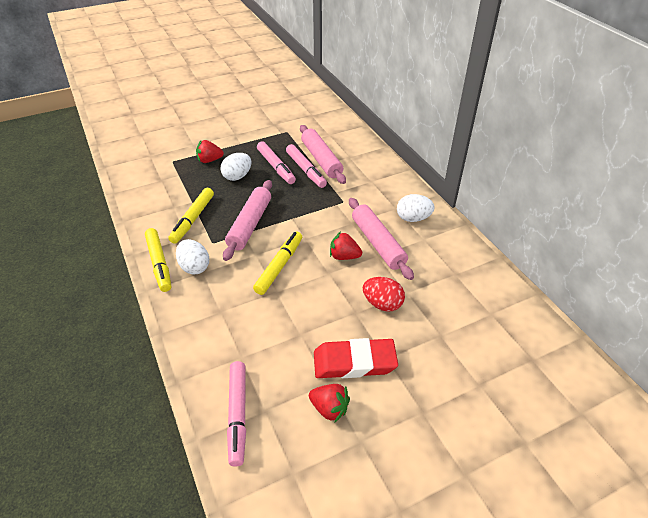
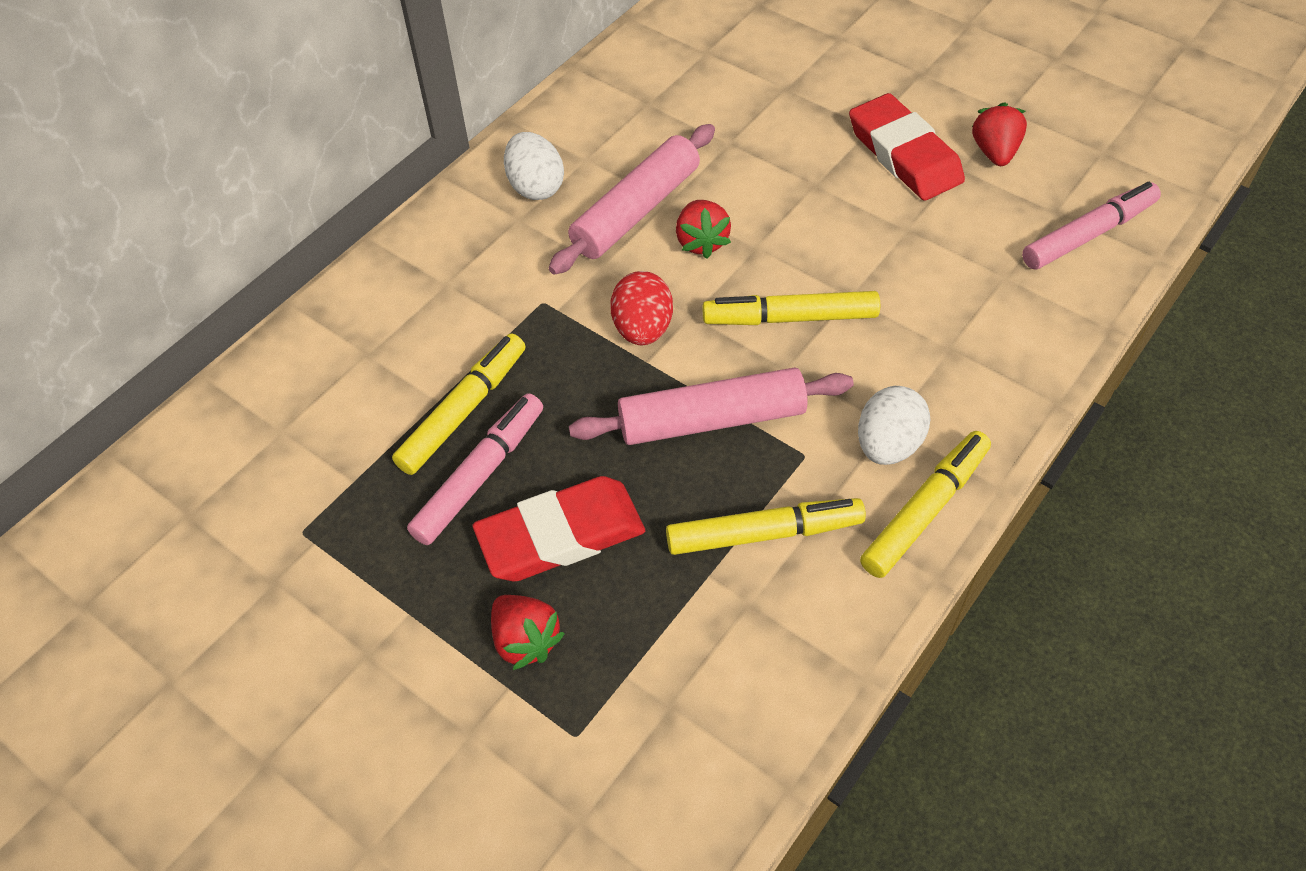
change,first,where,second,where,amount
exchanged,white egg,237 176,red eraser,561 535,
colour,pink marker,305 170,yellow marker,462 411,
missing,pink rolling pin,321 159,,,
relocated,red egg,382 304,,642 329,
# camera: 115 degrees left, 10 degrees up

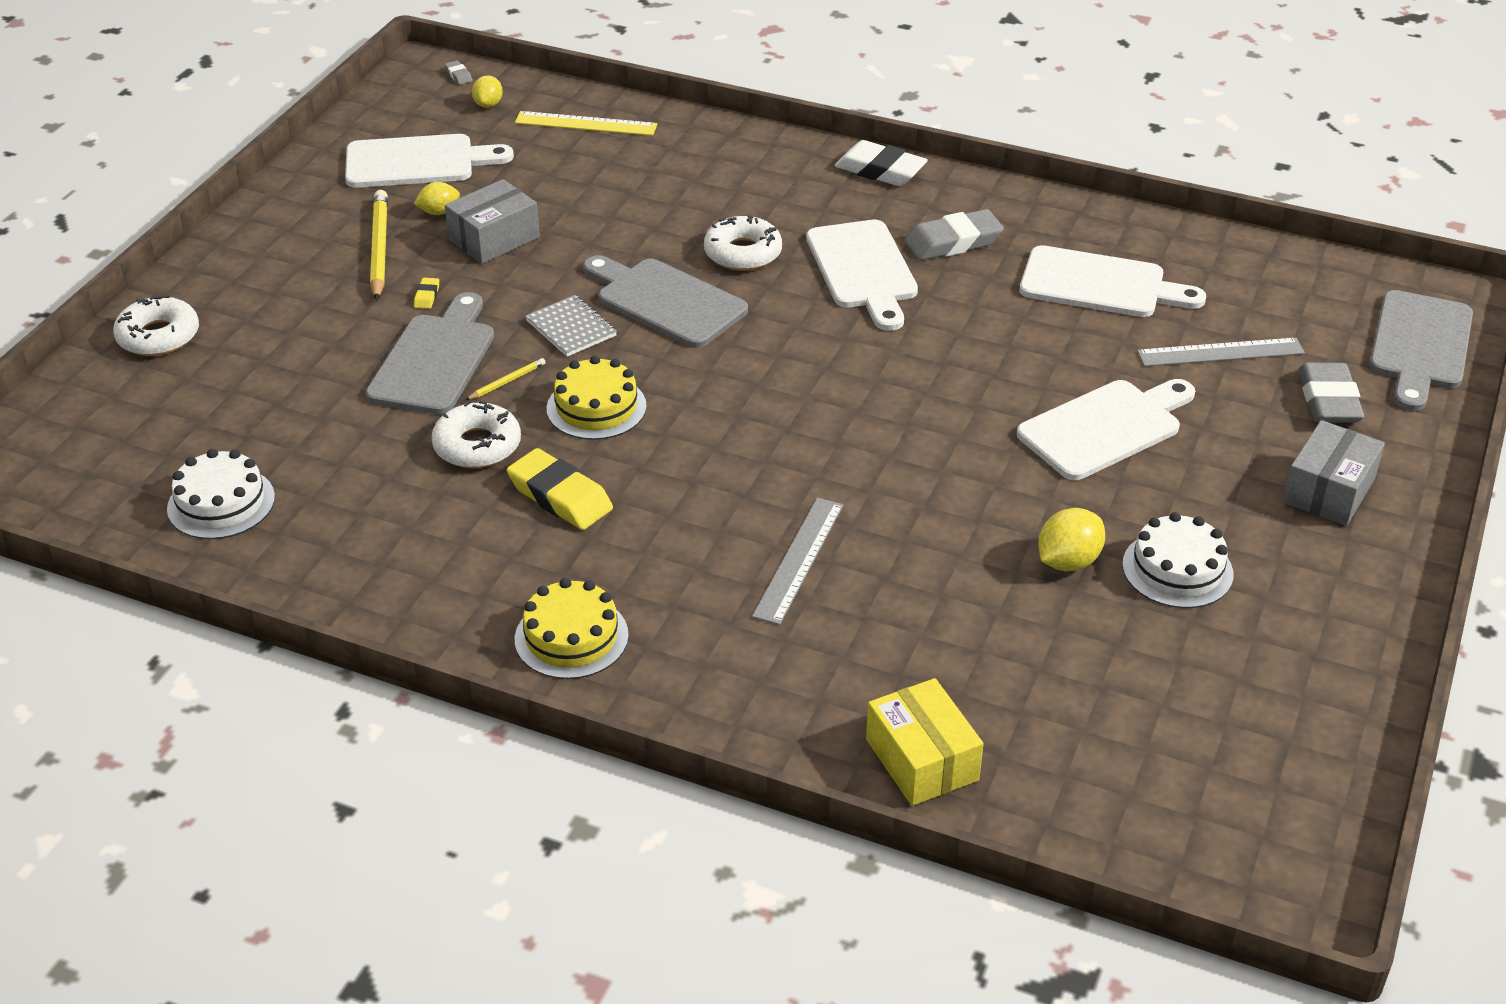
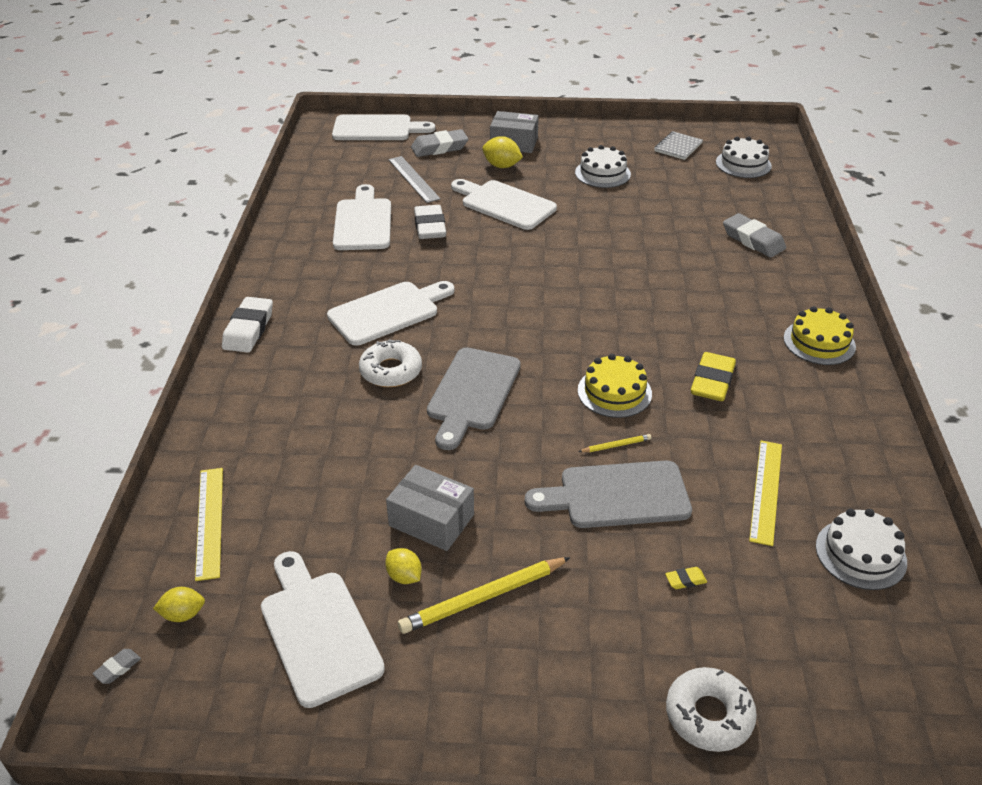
change,first,where,second,where,amount
relocated,yellow eraser,427 296,,685 580,
missing,white donut,477 445,,,
spun,yellow pencil,507 381,,616 445,135 degrees clockwise
relocated,grey notebook,571 328,,678 147,
missing,grey ruler,799 560,,,
missing,yellow box,922 760,,,
relocated,grey eraser,953 242,,753 240,
relocated,yellow lemon,1068 562,,502 166,
colour,grey cutting board,1420 346,white cutting board,377 129,
appeared,,,white eraser,430 227,
appeared,,,white cake,743 164,
appeared,,,yellow ruler,766 491,
# camera: 110 degrees left, 0 degrees up

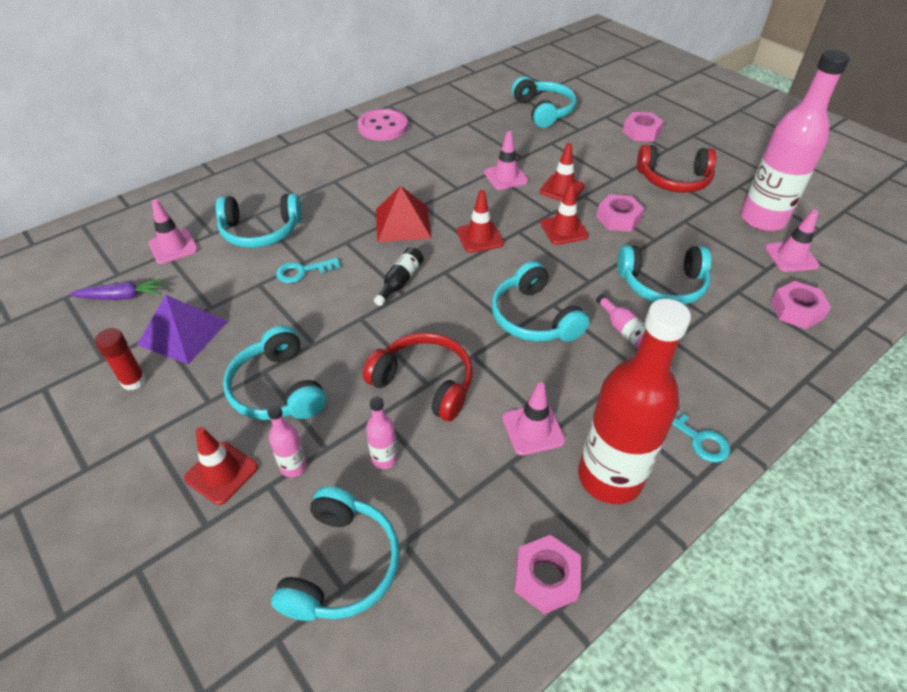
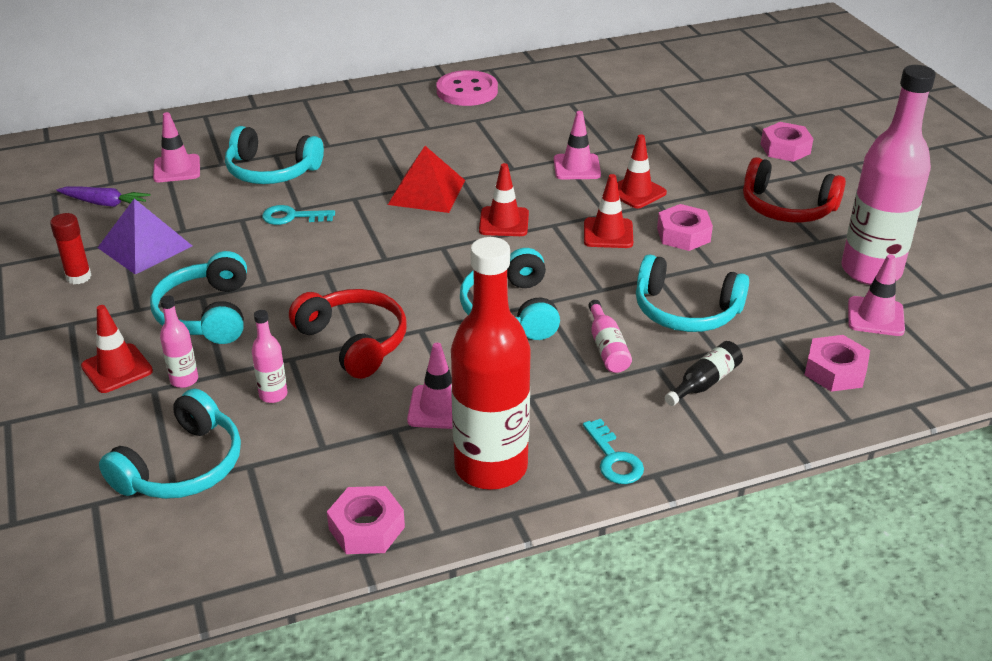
change,first,where,second,where,amount
relocated,black bottle,400 281,,704 382,
missing,turquoise headphones,543 111,,,
# camera: 20 degrees right, 10 degrees down

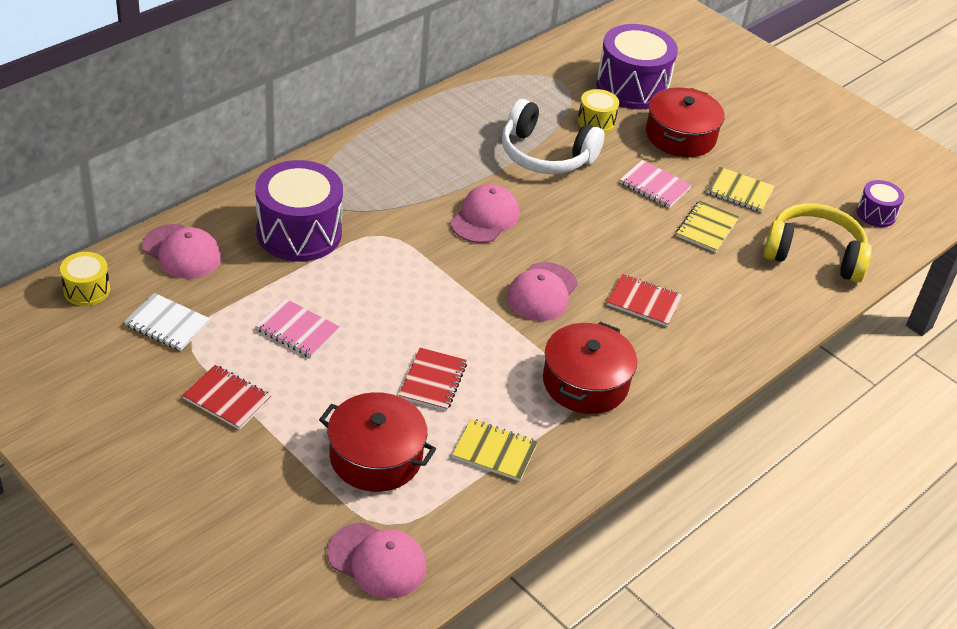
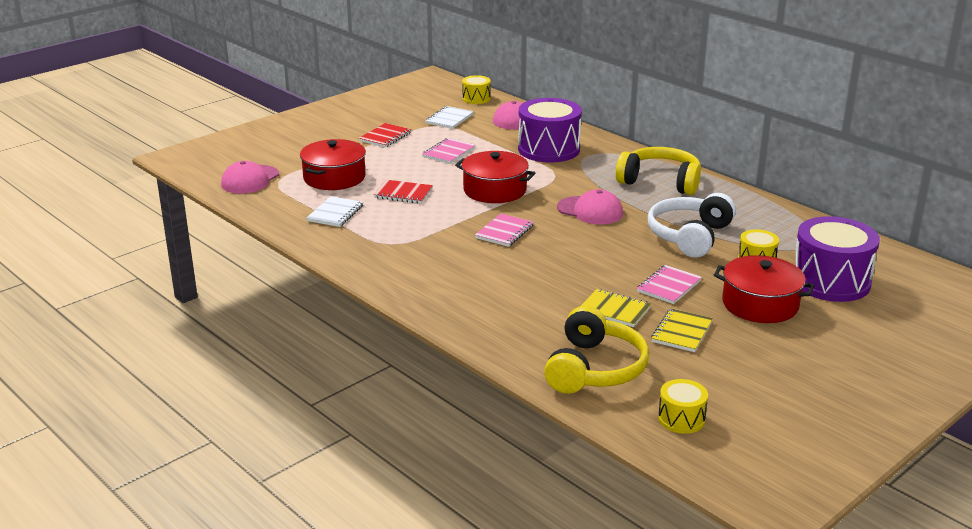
change,first,where,second,where,amount
colour,yellow notebook,494 452,white notebook,335 213,
exchanged,pink cap,542 292,pink notebook,504 232,
relocated,red pot,585 382,,495 190,
missing,red notebook,644 302,,,
colour,purple drum,876 214,yellow drum,681 419,
appeared,,,yellow headphones,660 182,
# camera: 95 degrees right, 15 degrees down

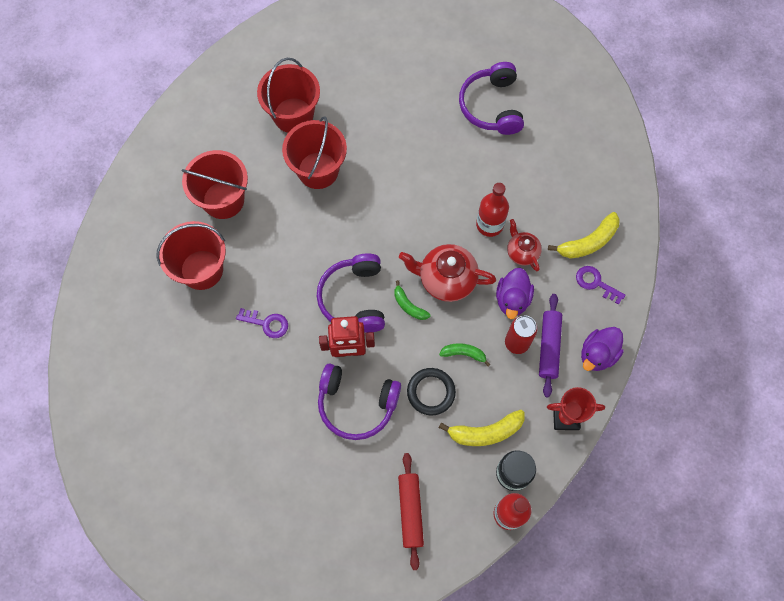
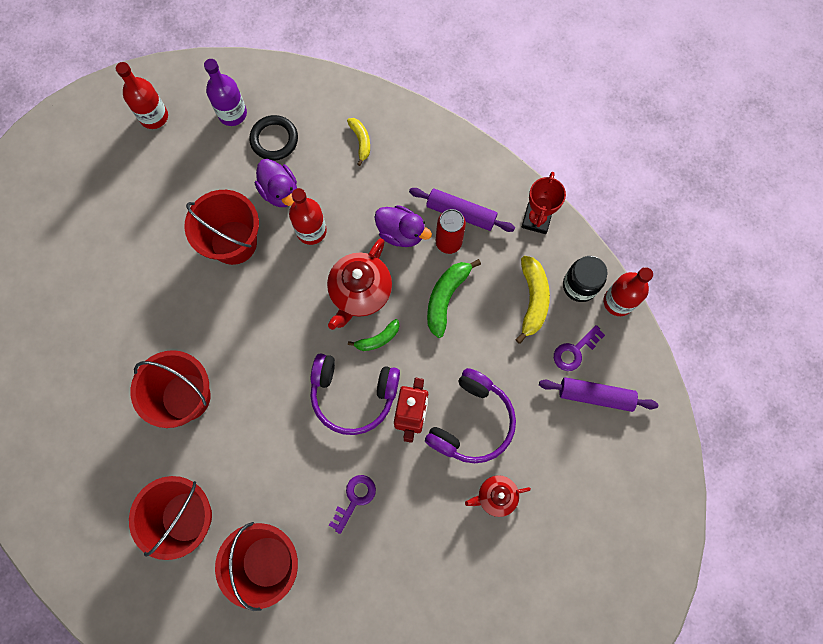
change,first,where,second,where,amount
relocated,red bucket,293 115,,234 242,
colour,red rolling pin,410 511,purple rolling pin,595 396,
relocated,black ring,431 392,,274 139,
size,green banana,463 353,,446 298,x1.63
missing,purple headphones,492 106,,,
relocated,red teapot,522 252,,495 496,
size,yellow banana,588 242,,361 141,x0.61
relocated,purple key,596 283,,575 351,
relocated,purple duck,597 354,,280 191,
appeared,,,red bottle,154 116,
appeared,,,purple bottle,232 113,
# camera: 75 degrees left, 5 degrees up

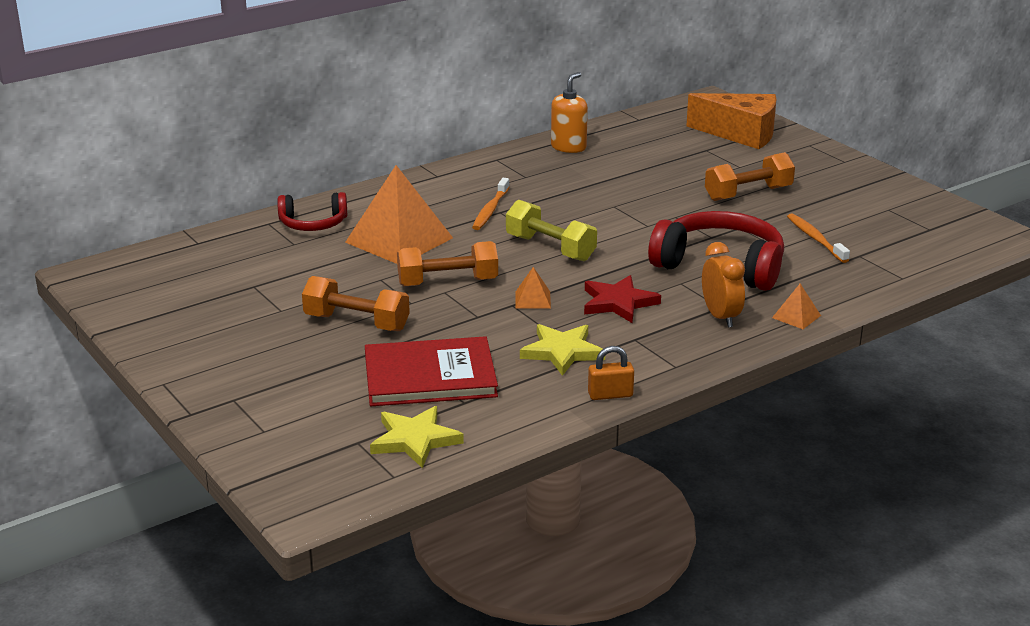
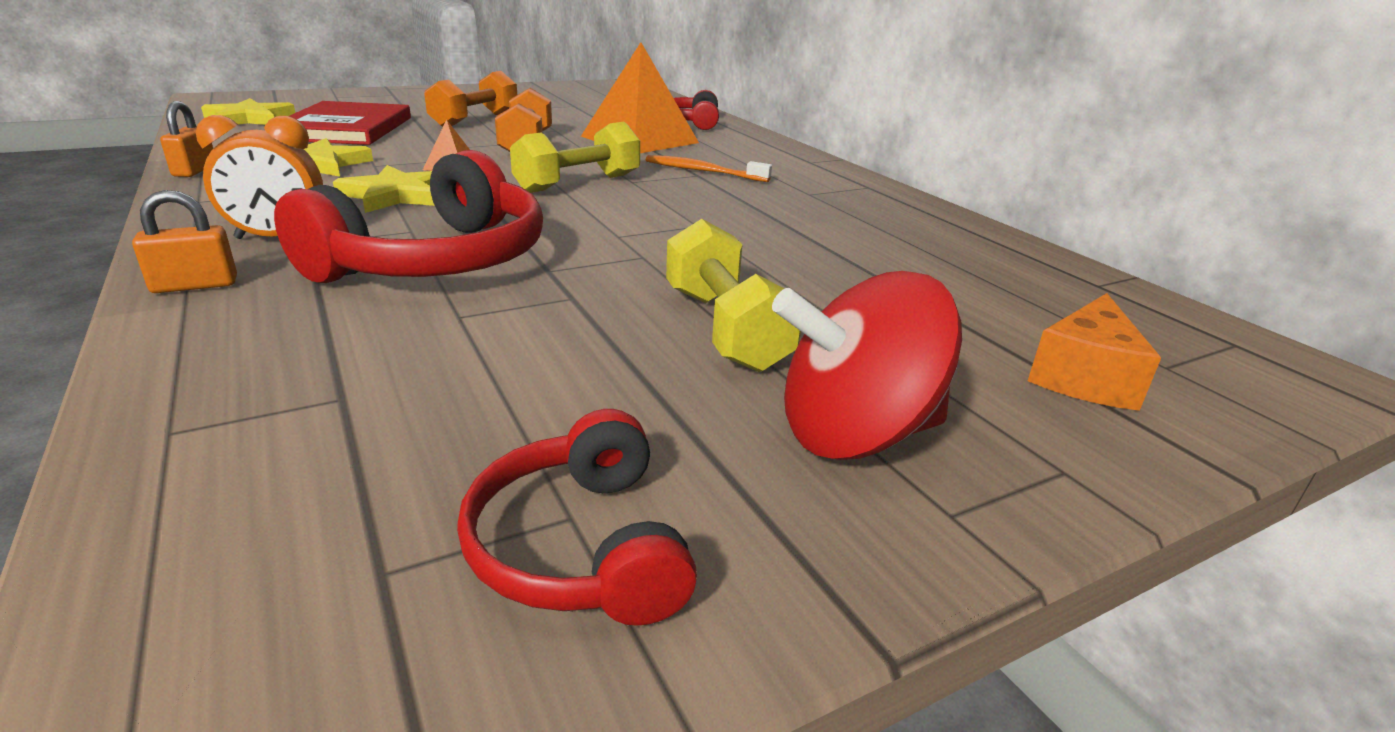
change,first,where,second,where,amount
missing,orange soap dispenser,568 147,,,
colour,red star,618 303,yellow star,396 195,
size,orange cheese,741 134,,1084 377,x0.63
colour,orange dumbbell,748 193,yellow dumbbell,725 328,
exchanged,orange pyramid,796 316,orange padlock,195 285,
missing,orange toothbrush,815 239,,,
appeared,,,red headphones,582 546,
appeared,,,red spinning top,855 434,
# camera: 95 degrees right, 0 degrees up

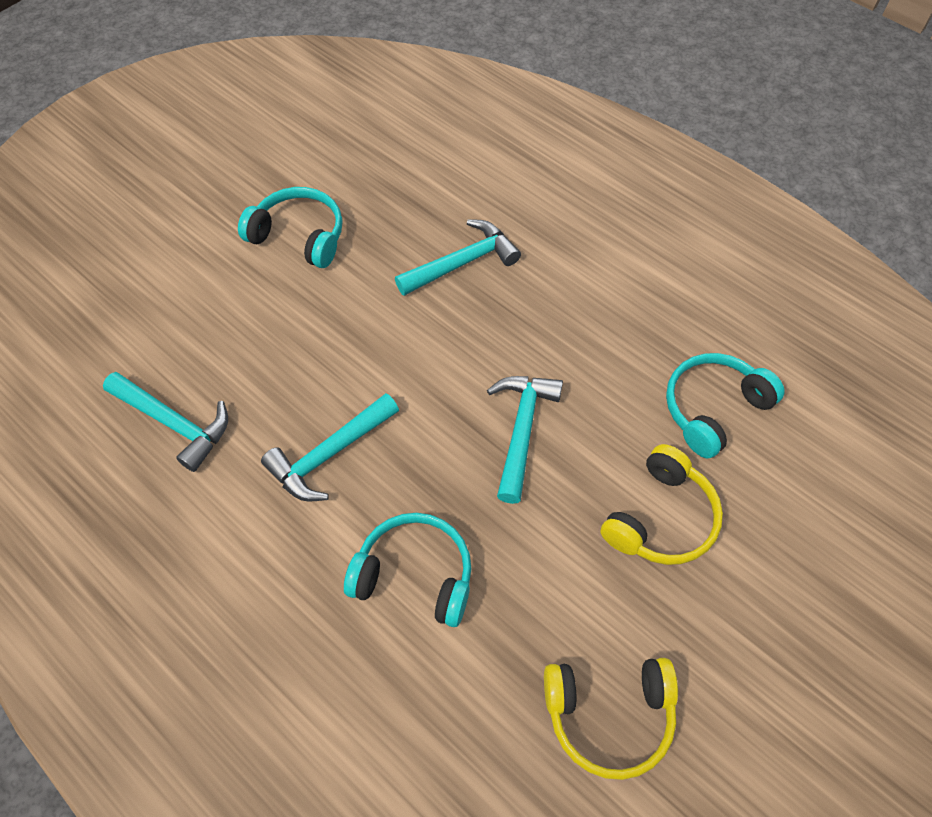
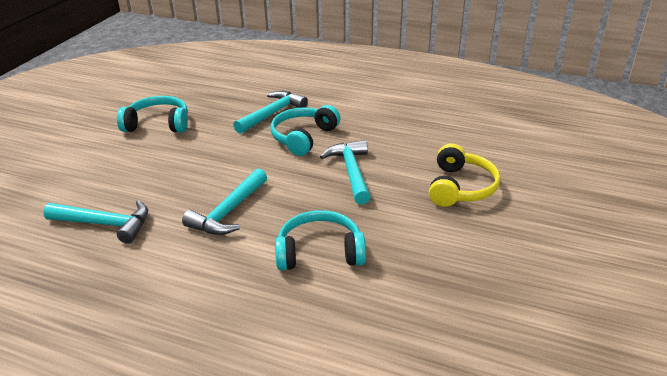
change,first,where,second,where,amount
missing,yellow headphones,609 715,,,
relocated,turquoise headphones,713 409,,303 137,
# camera: 20 degrees left, 25 degrees down

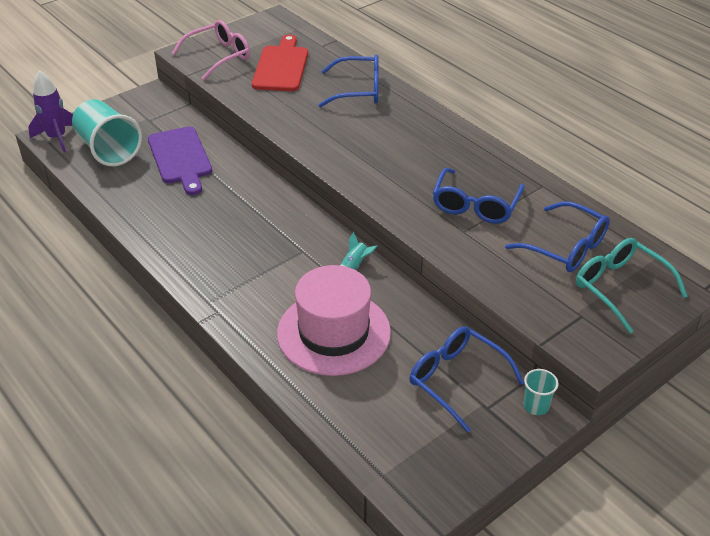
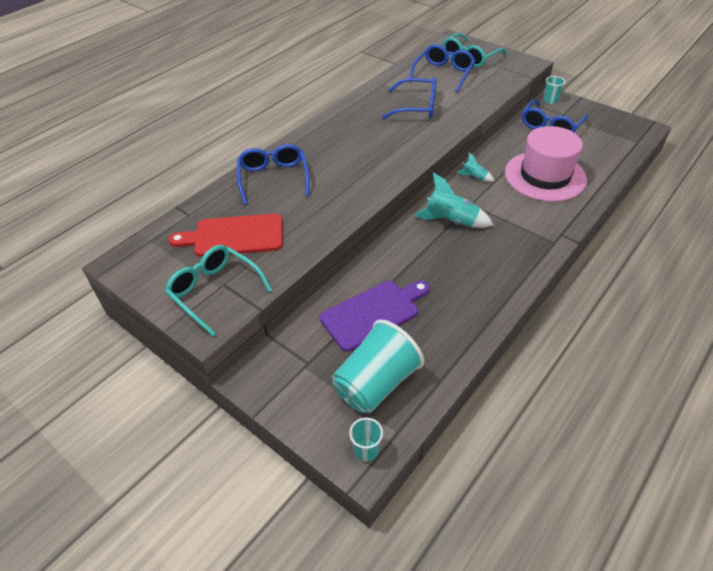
change,first,where,second,where,amount
exchanged,purple rocket,57 138,turquoise cup,366 450,
colour,pink glasses,219 56,turquoise glasses,214 291,
appeared,,,turquoise rocket,451 220,
# camera: 100 degrees left, 5 degrees up

